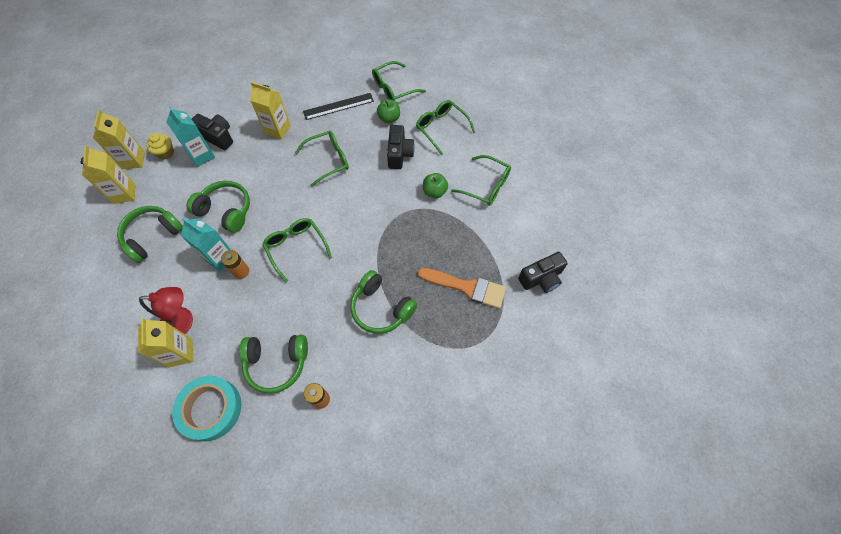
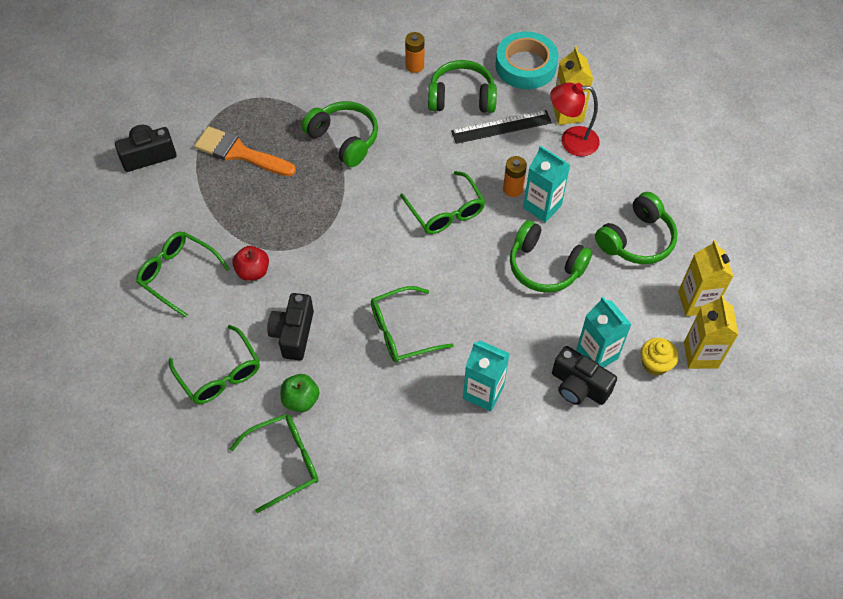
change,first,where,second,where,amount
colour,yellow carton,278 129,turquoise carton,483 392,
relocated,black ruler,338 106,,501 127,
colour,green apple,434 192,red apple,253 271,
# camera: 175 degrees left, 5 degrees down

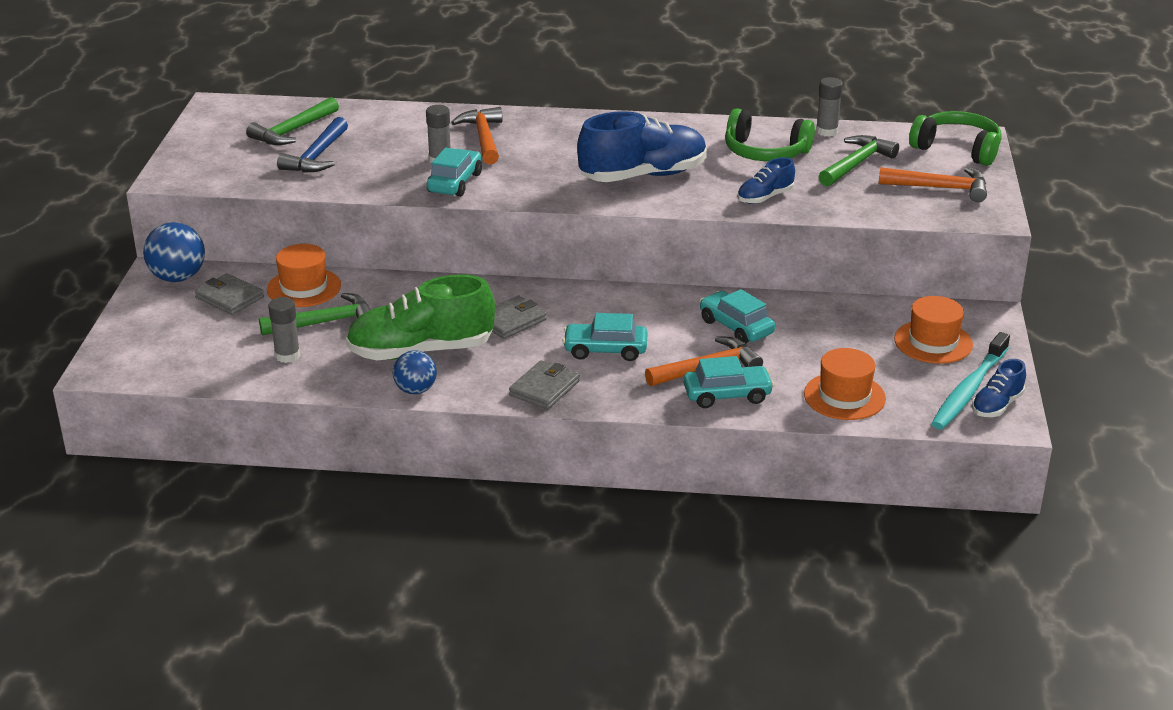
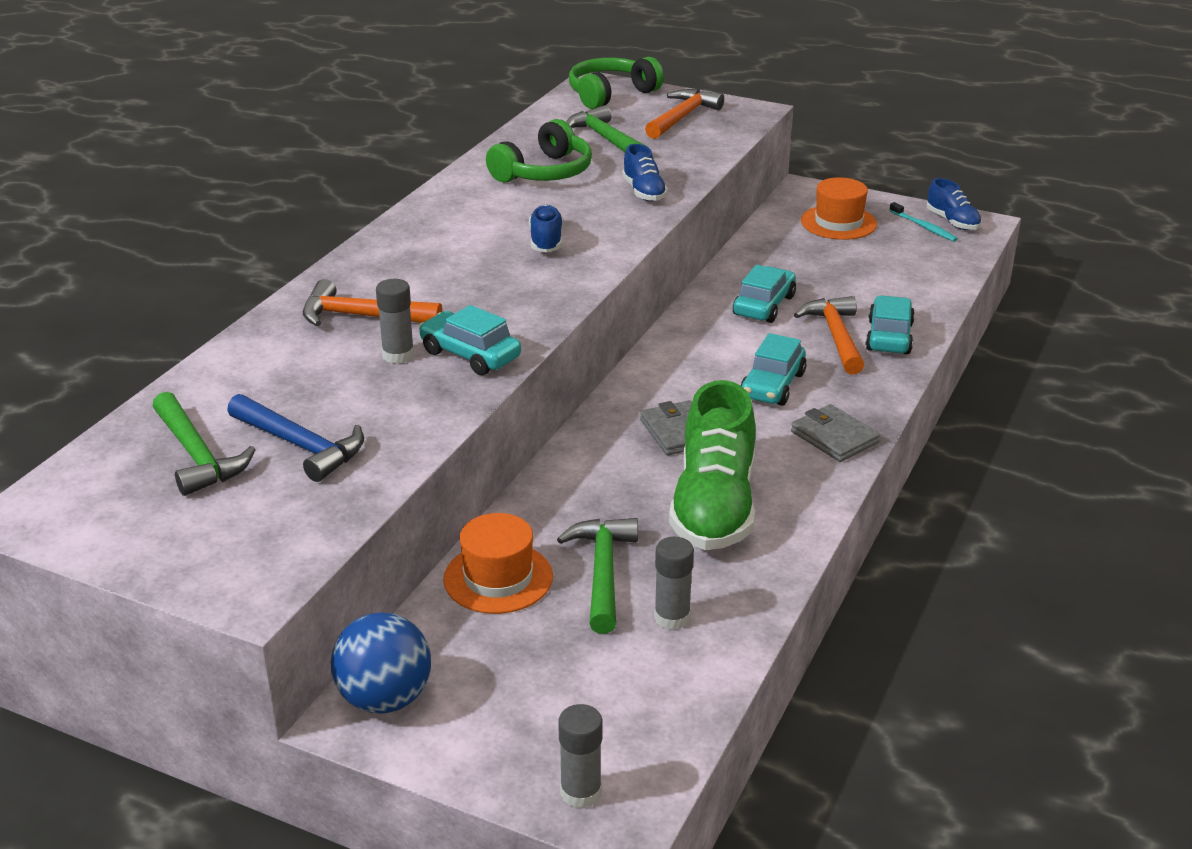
change,first,where,second,where,amount
missing,grey wallet,229 298,,,
missing,blue ball,415 390,,,
size,blue shoe,643 176,,546 241,x0.50
spun,turquoise car,736 327,,764 305,135 degrees clockwise
missing,orange hat,844 396,,,
relocated,grey glue stick,827 131,,581 792,
size,turquoise toothbrush,968 390,,924 227,x0.54
# camera: 70 degrees left, 0 degrees up

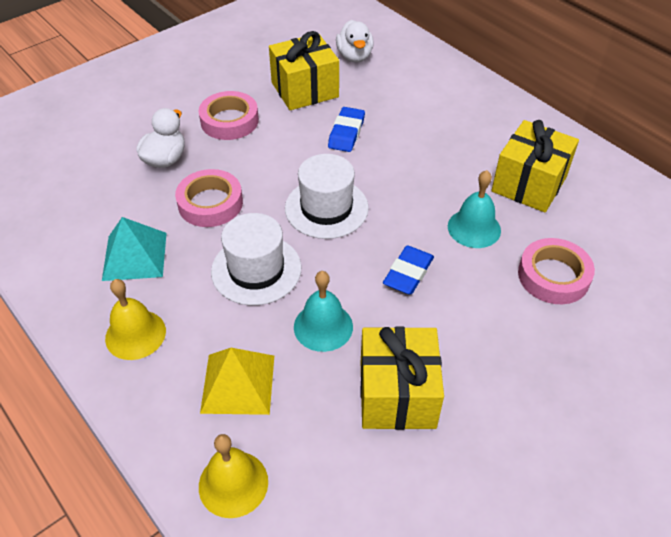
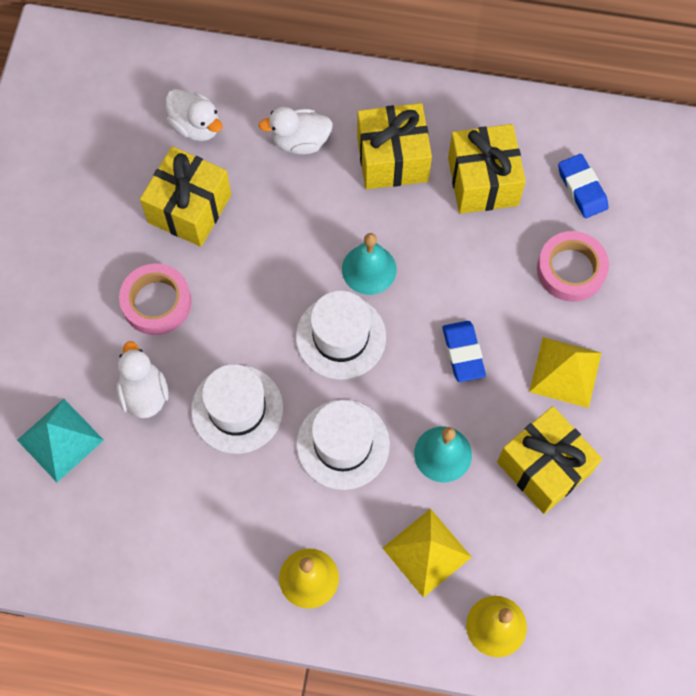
change,first,where,second,where,amount
relocated,turquoise pyramid,134 256,,60 440,
exchanged,pink tape,210 203,white hat,237 409,
relocated,blue eraser,346 133,,582 188,
relocated,turquoise bell,474 228,,369 269,
appeared,,,white duck,300 141,
appeared,,,yellow gift,392 159,
appeared,,,yellow pyramid,565 372,
# camera: 40 degrees left, 20 degrees up

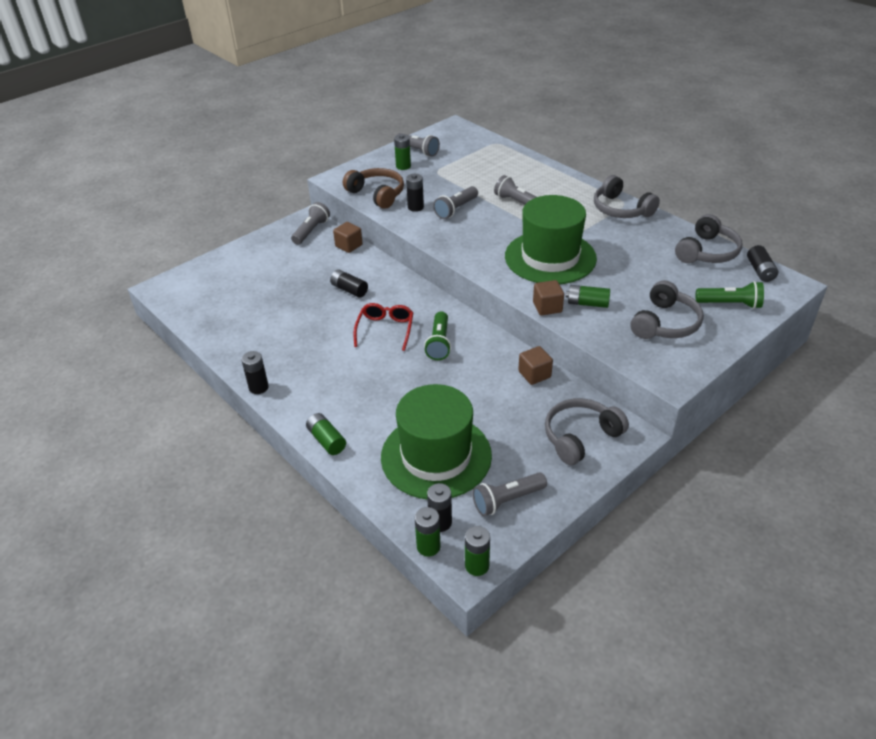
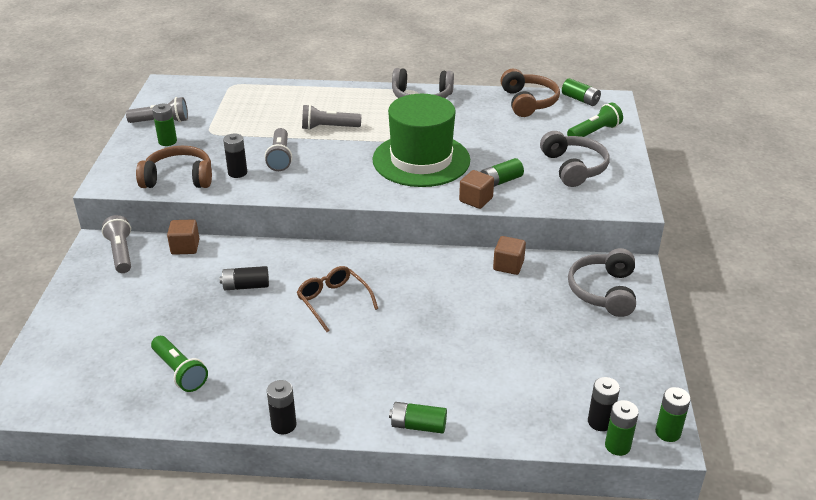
change,first,where,second,where,amount
colour,red glasses,385 329,brown glasses,333 301,
missing,green hat,436 456,,,
relocated,green flashlight,439 343,,180 372,
missing,grey flashlight,507 500,,,
colour,grey headphones,707 252,brown headphones,528 102,
colour,black battery,760 271,green battery,580 99,
# camera: 45 degrees left, 5 degrees down

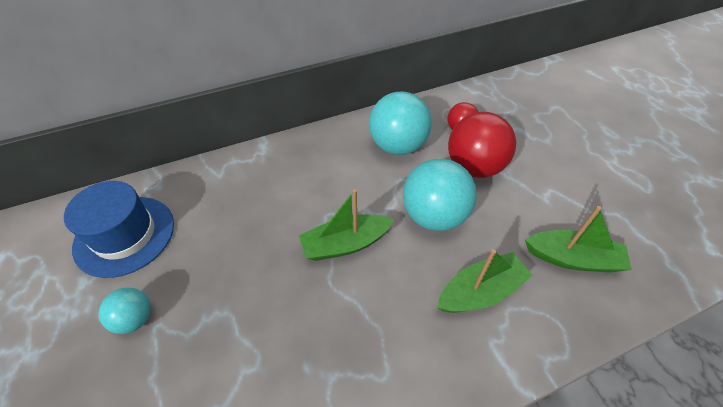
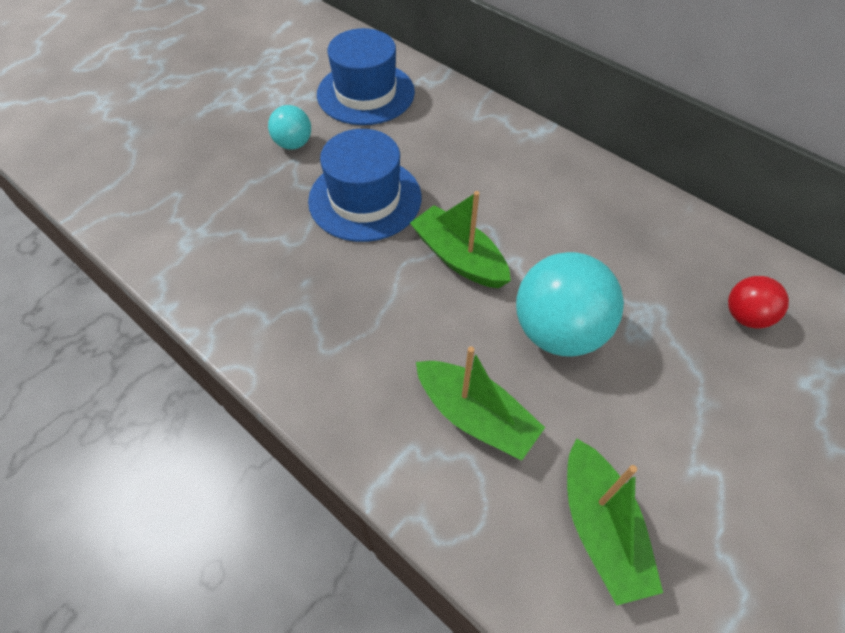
change,first,where,second,where,amount
missing,turquoise ball,397 146,,,
missing,red ball,474 167,,,
appeared,,,blue hat,365 199,
# camera: 65 degrees right, 5 degrees up

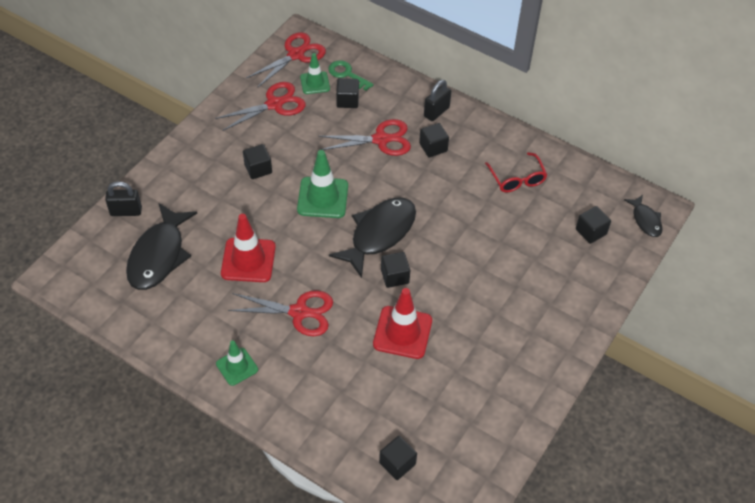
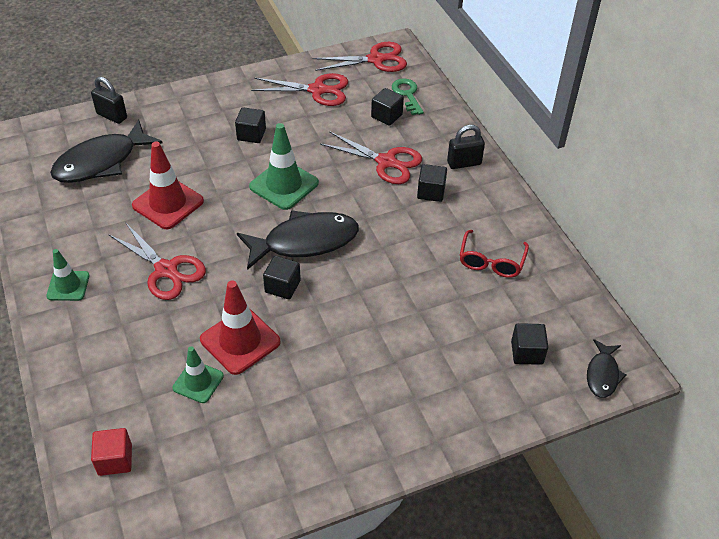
change,first,where,second,where,amount
relocated,green traffic cone,315 83,,198 382,
colour,black cube,397 463,red cube,115 460,
# camera: 35 degrees right, 5 degrees down

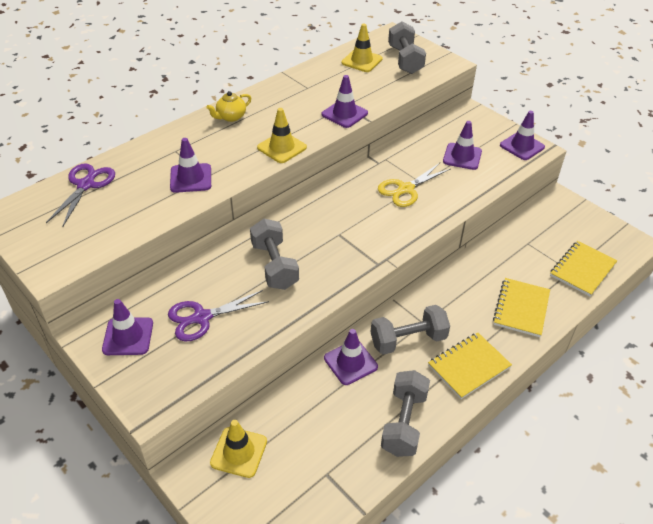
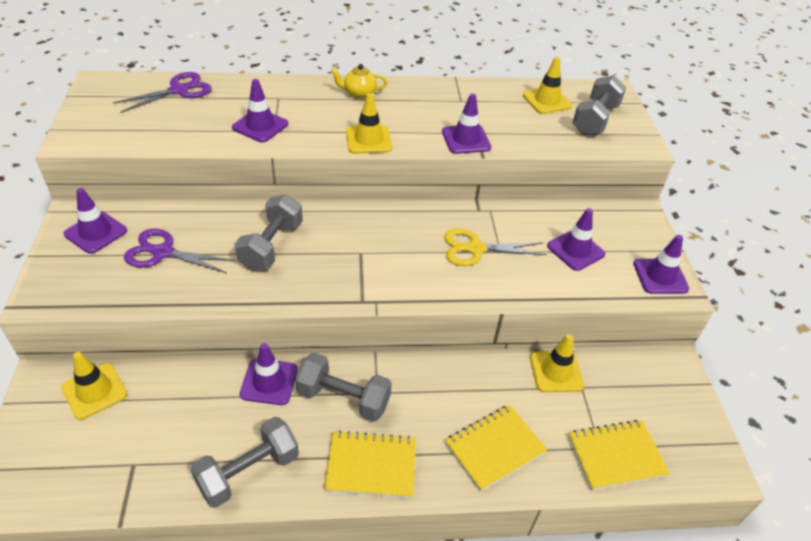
change,first,where,second,where,amount
appeared,,,yellow traffic cone,556 372,
# camera: 35 degrees right, 0 degrees up

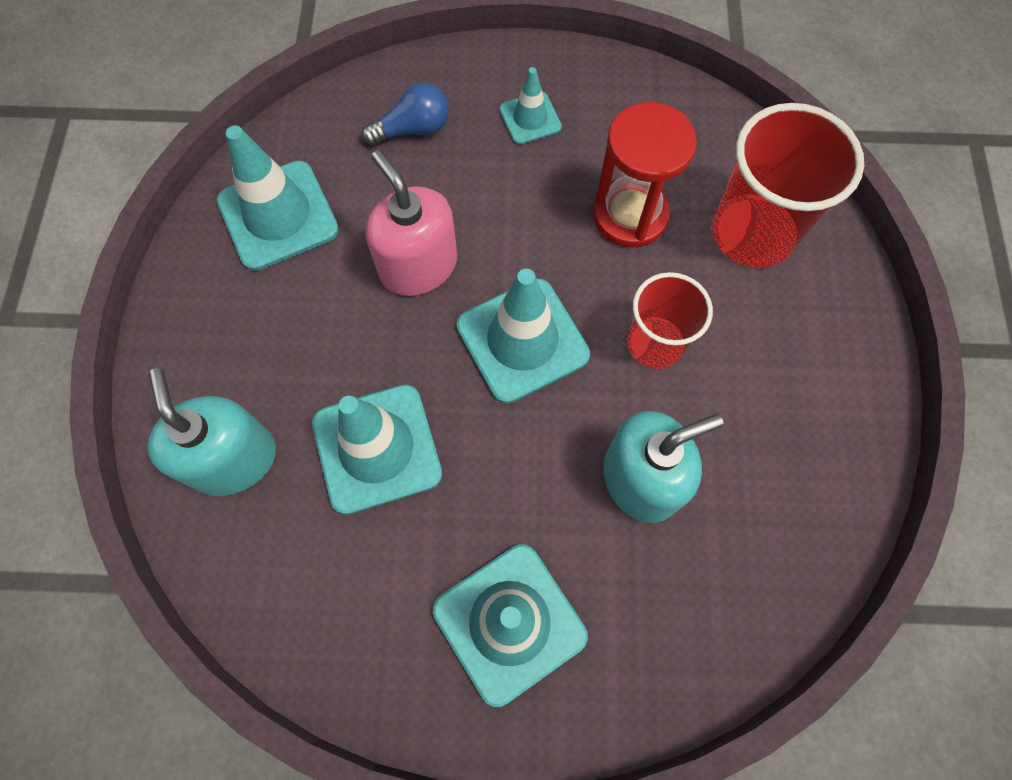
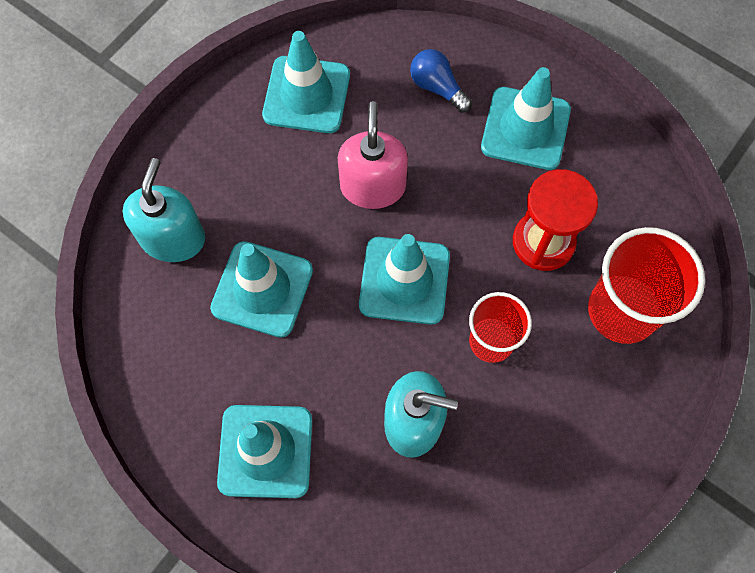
change,first,where,second,where,amount
spun,blue light bulb,413 129,,437 87,150 degrees counterclockwise
size,turquoise traffic cone,530 118,,525 128,x1.84
# camera: 35 degrees right, 0 degrees up

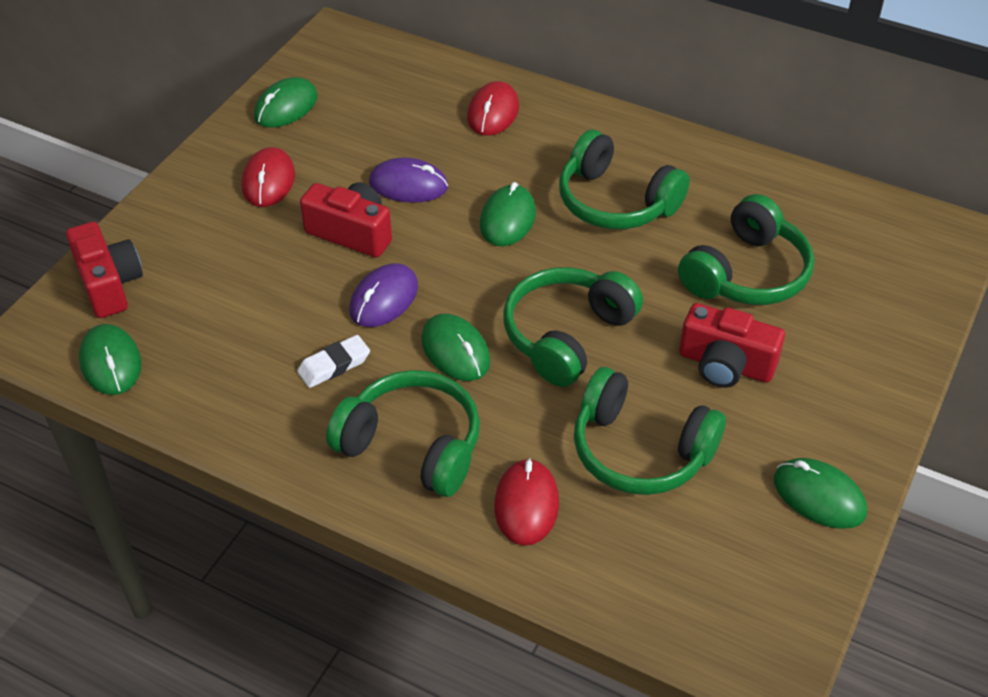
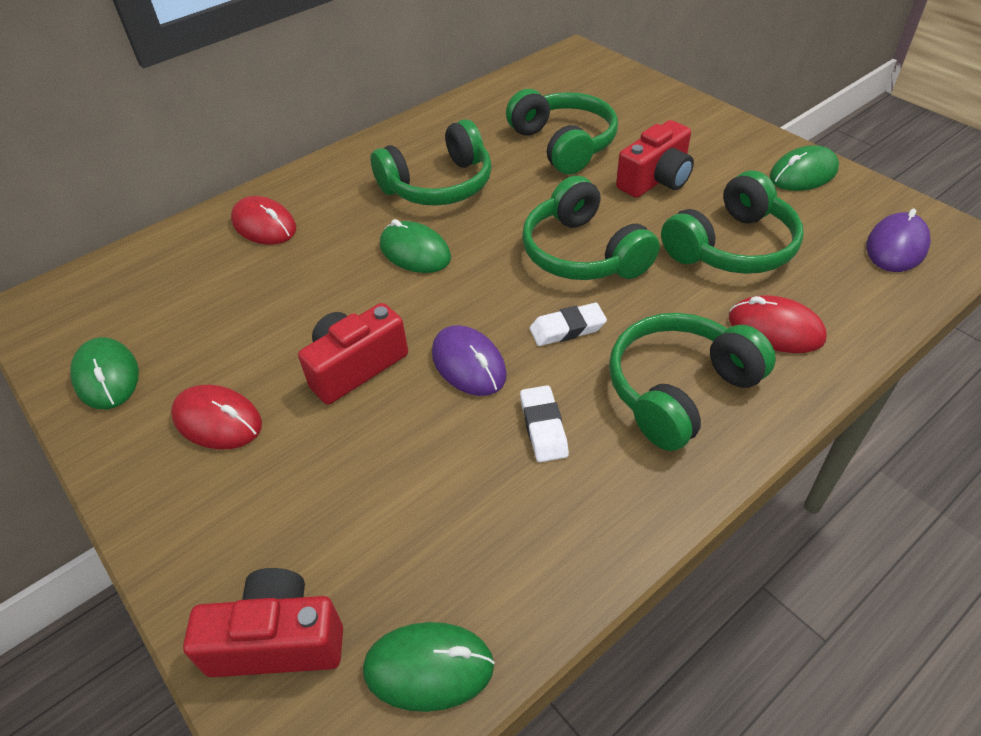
change,first,where,second,where,amount
relocated,purple mouse,408 185,,896 246,
exchanged,green mouse,455 351,white eraser,567 329,
# camera: 65 degrees left, 0 degrees up

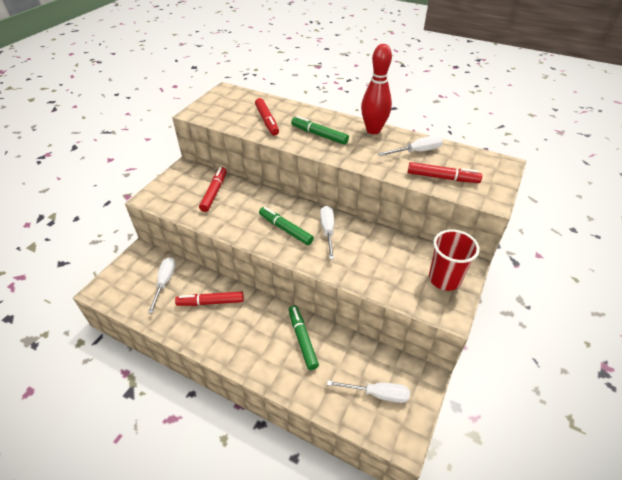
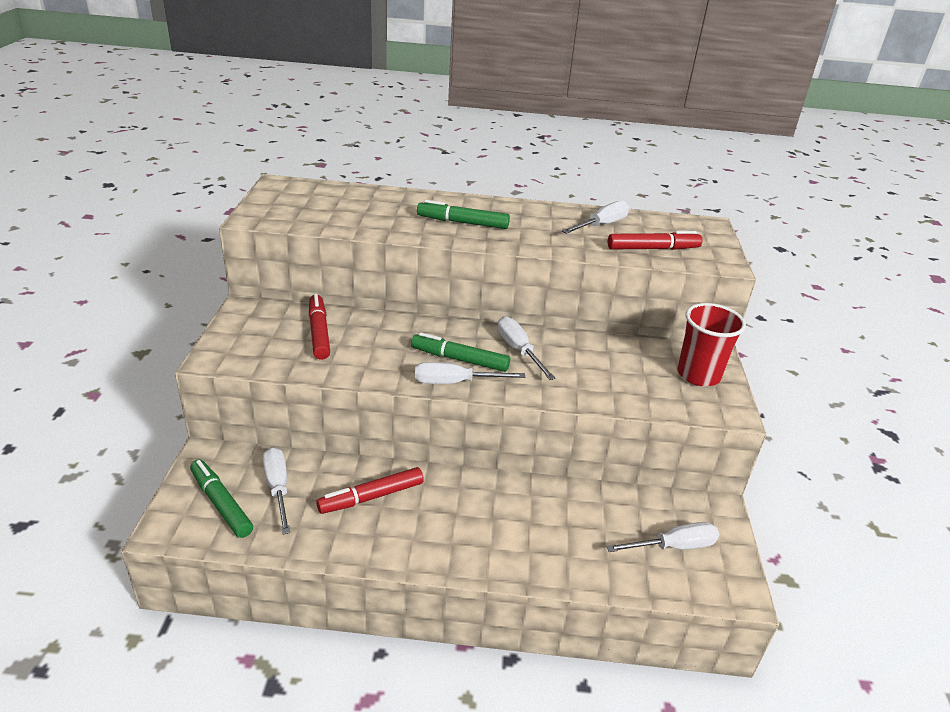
change,first,where,second,where,amount
missing,red marker,267 121,,,
relocated,green marker,302 339,,221 503,
missing,red bowling pin,373 130,,,
appeared,,,white screwdriver,455 382,
# camera: 25 degrees left, 10 degrees down

